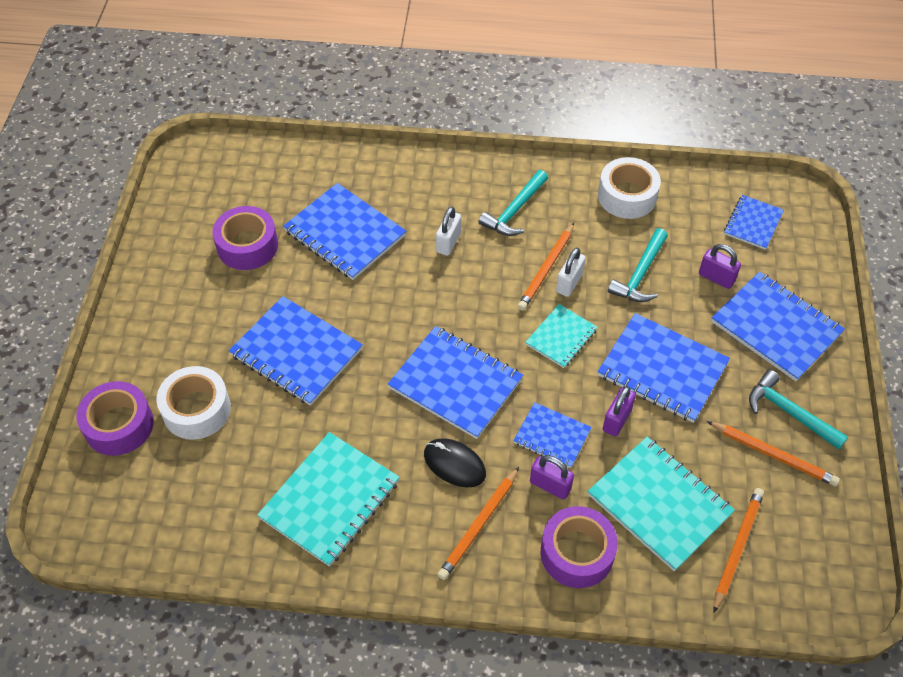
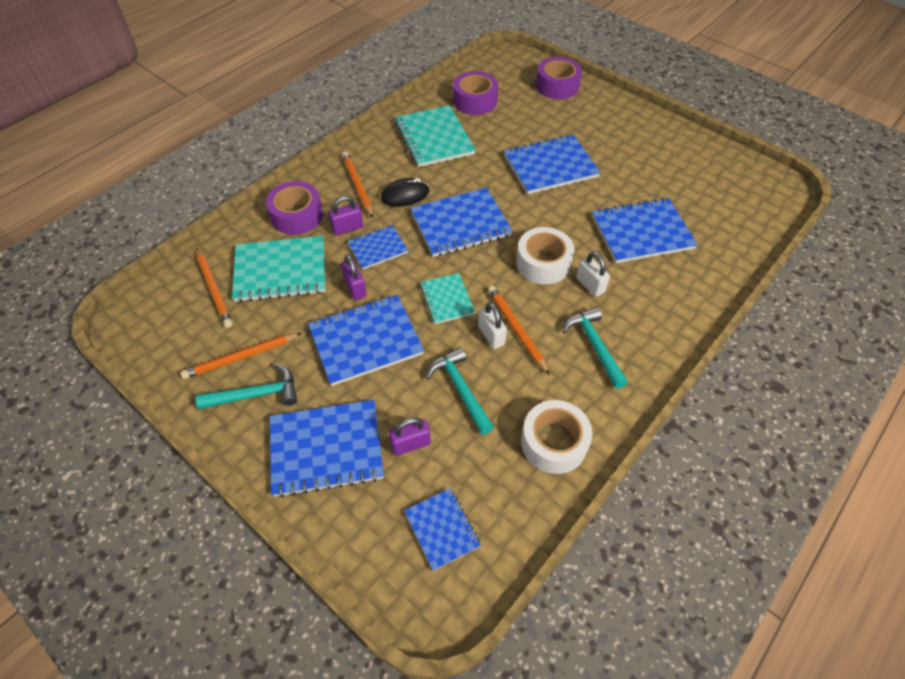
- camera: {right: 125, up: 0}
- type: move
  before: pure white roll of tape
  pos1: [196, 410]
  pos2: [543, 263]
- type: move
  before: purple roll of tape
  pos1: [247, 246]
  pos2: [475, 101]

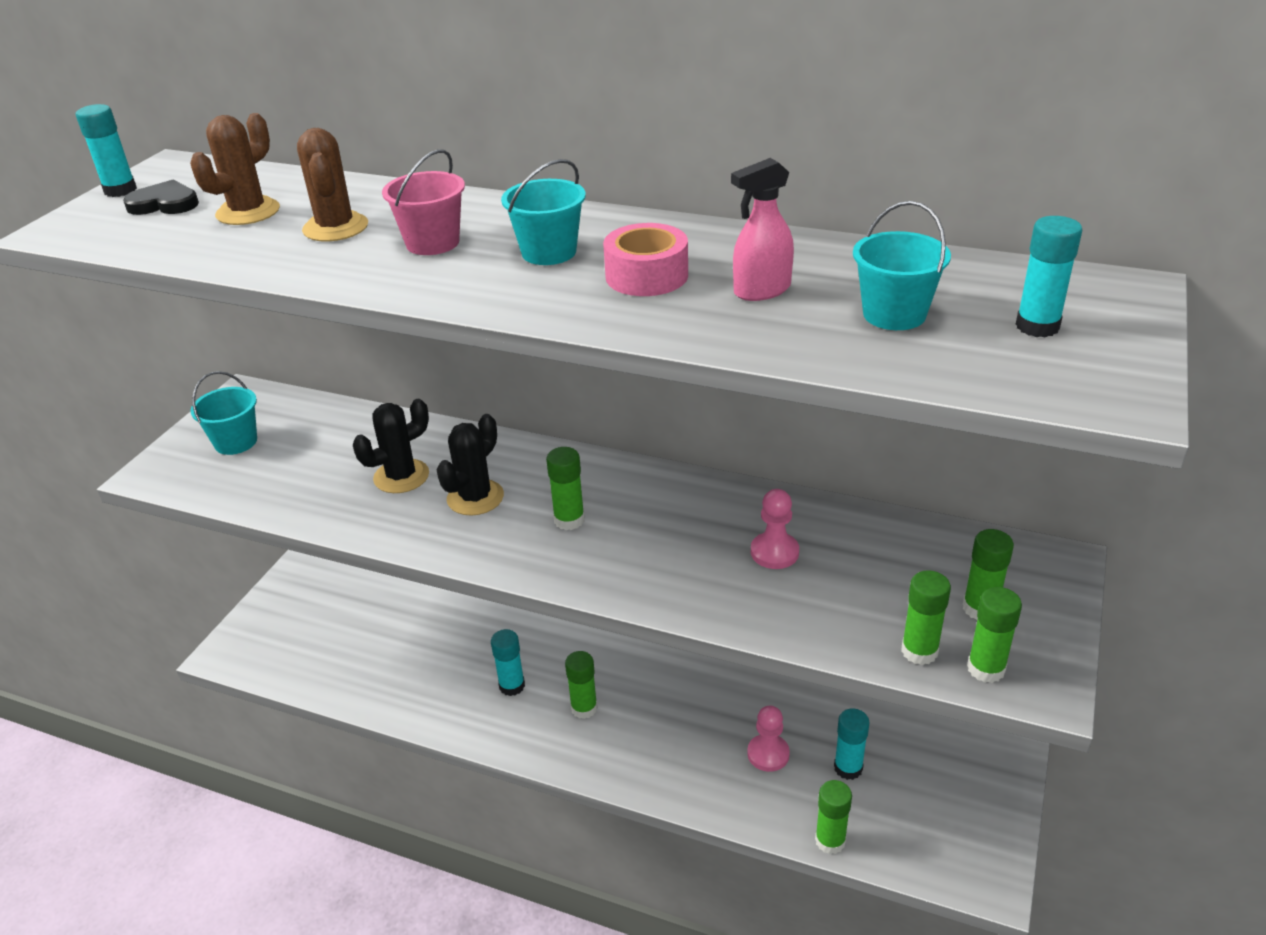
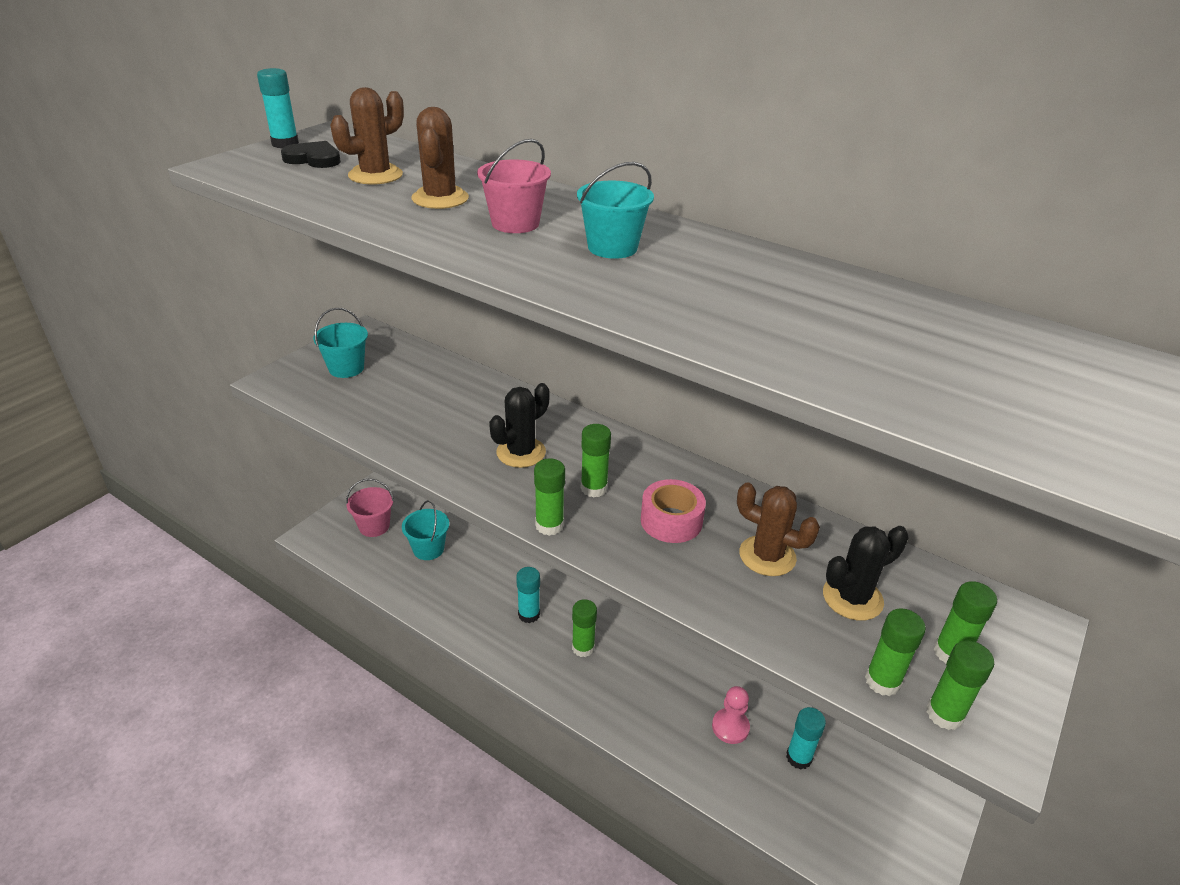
- camera: {right: 10, up: 0}
- type: delete
  before: pink spray bottle
  pos1: [761, 290]
- type: delete
  before: aqua glue
  pos1: [1037, 326]
- type: insert
  after: pink sand bucket
  pos2: [374, 526]
- type: move
  before: black prickly plant
  pos1: [401, 476]
  pos2: [852, 598]
- type: move
  before: pink roll of tape
  pos1: [646, 276]
  pos2: [671, 521]
- type: move
  before: emerald glue
  pos1: [830, 841]
  pos2: [549, 525]
- type: move
  before: aqua sand bucket
  pos1: [894, 314]
  pos2: [428, 549]
- type: replace
  before: pink game pawn
  after: russet prickly plant
  pos1: [774, 552]
  pos2: [767, 556]

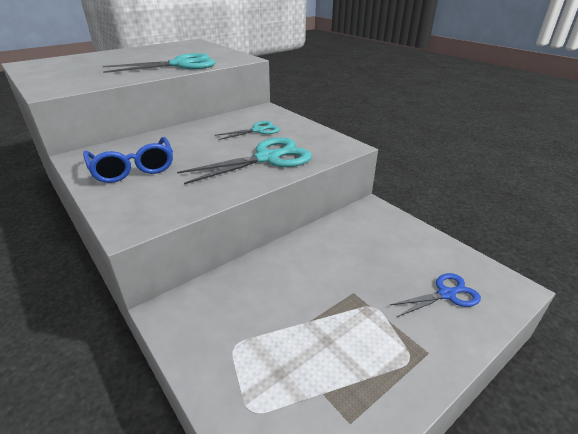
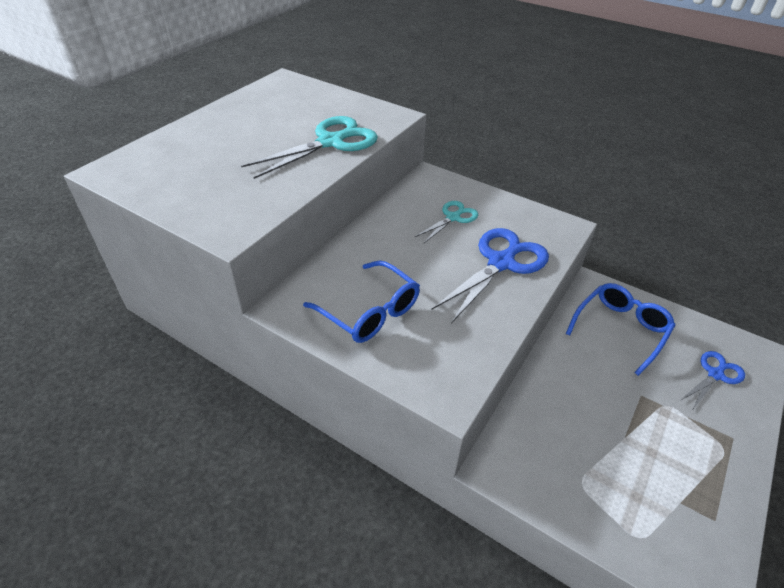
- camera: {right: -20, up: 10}
- type: insert
  after: cobalt spectacles
  pos2: [620, 329]
- type: recolor
  before: aqua pair of scissors
  after: cobalt pair of scissors
  pos1: [267, 158]
  pos2: [501, 263]

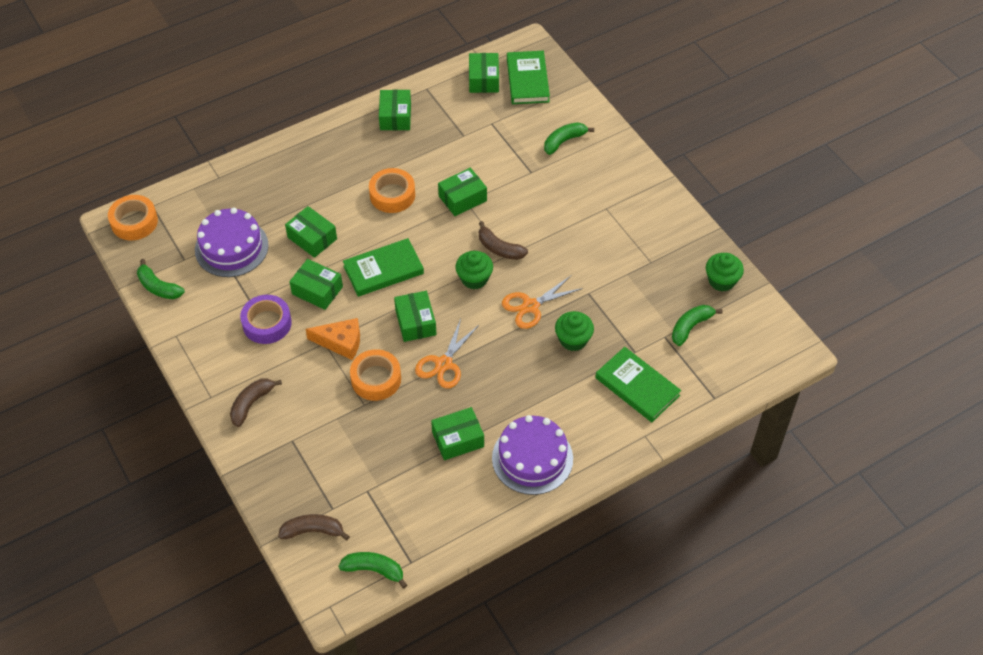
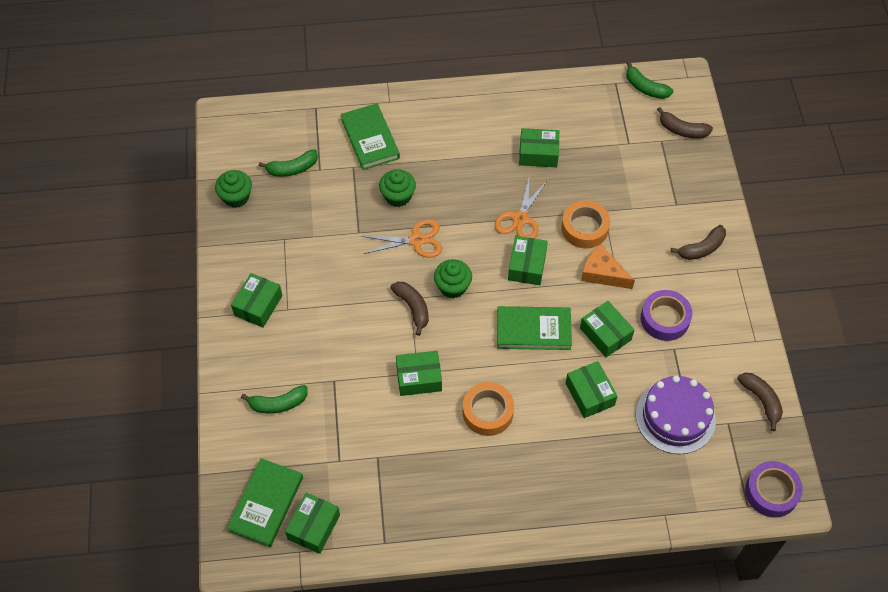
- camera: {right: -155, up: 5}
- type: delete
  before: purple layer cake
  pos1: [532, 458]
- type: move
  before: emerald parcel
  pos1: [395, 117]
  pos2: [258, 305]
- type: recolor
  before: orange-coloured roll of tape
  after: purple roll of tape
  pos1: [134, 222]
  pos2: [771, 492]
- type: recolor
  before: emerald banana
  after: russet banana
  pos1: [158, 287]
  pos2: [761, 400]
- type: rotate
  before: orange-coloured pair of scissors
  pos1: [443, 364]
  pos2: [520, 219]
  turn: 150

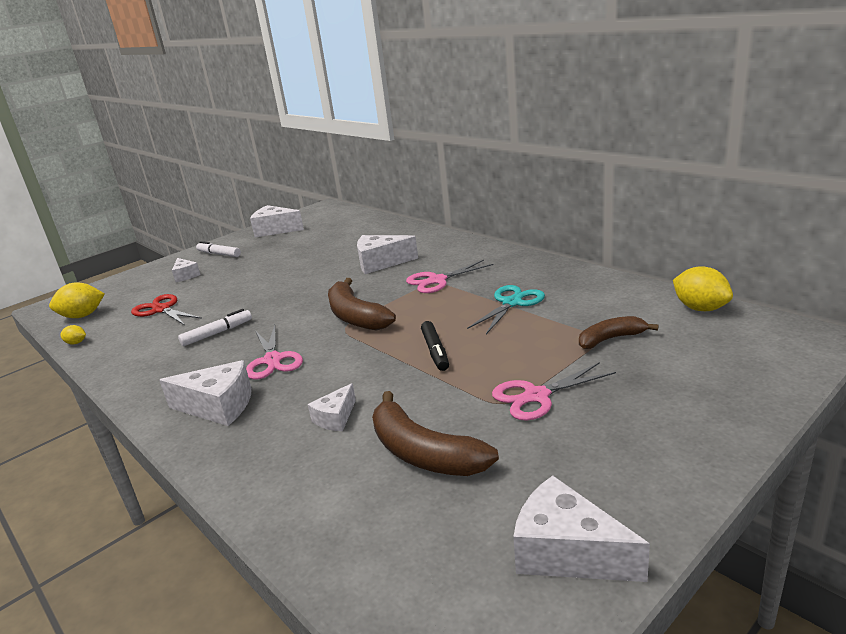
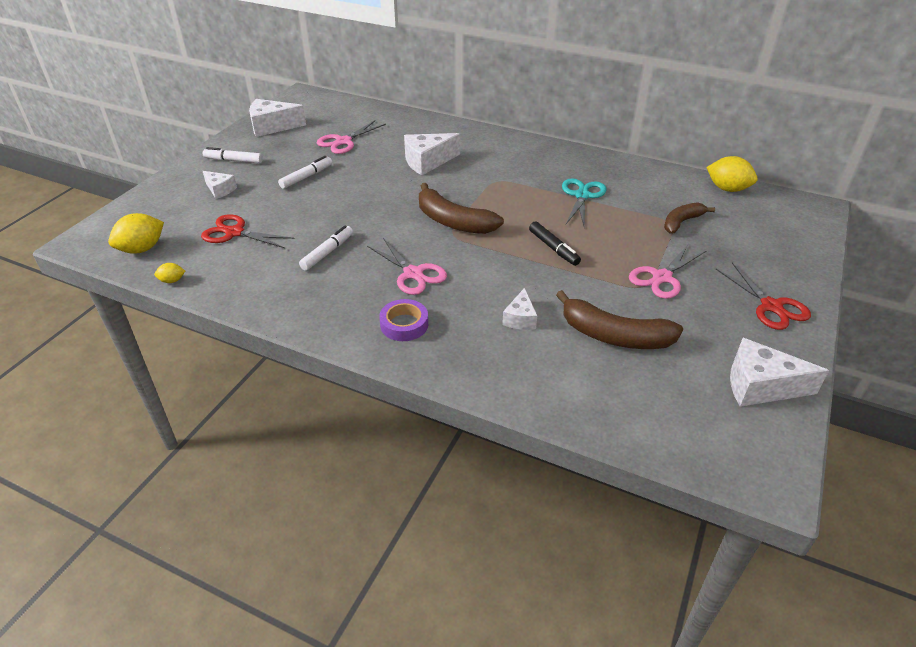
- camera: {right: -25, up: 15}
- type: insert
  after: pure white marker pen
  pos2: [306, 177]
- type: insert
  after: scarlet pair of scissors
  pos2: [771, 306]
- type: move
  before: pink pair of scissors
  pos1: [437, 280]
  pos2: [343, 141]
- type: replace
  before: pure white cheese wedge
  after: purple roll of tape
  pos1: [218, 406]
  pos2: [404, 324]

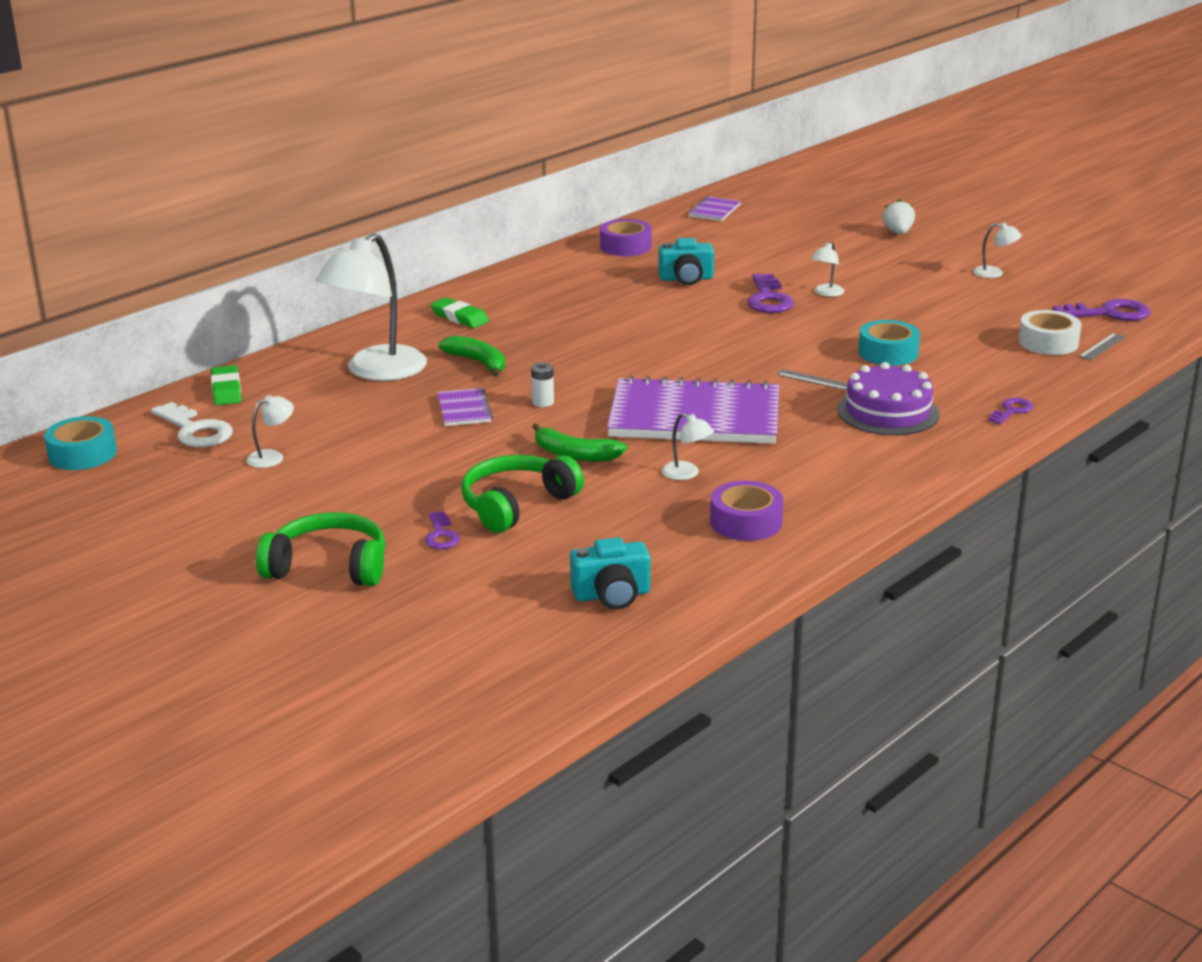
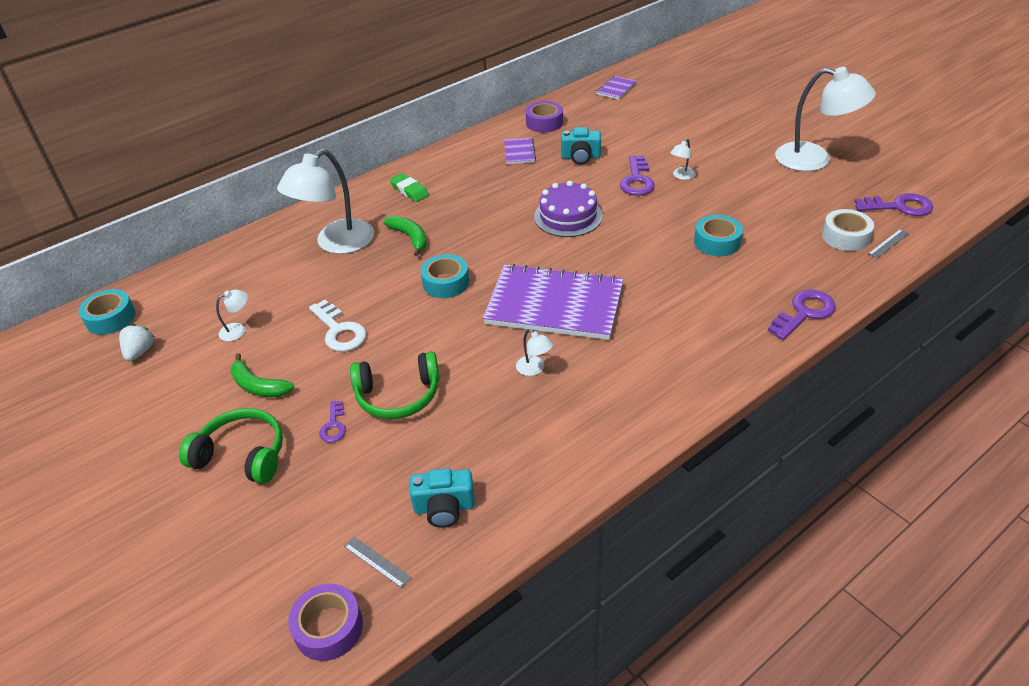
- camera: {right: 10, up: 15}
- type: delete
  before: emerald eraser
  pos1: [226, 390]
- type: move
  before: pure white key
  pos1: [195, 430]
  pos2: [339, 331]
- type: move
  before: purple exercise book
  pos1: [464, 409]
  pos2: [519, 152]
- type: move
  before: emerald banana
  pos1: [574, 454]
  pos2: [258, 386]
- type: move
  before: purple roll of tape
  pos1: [746, 522]
  pos2: [328, 628]
- type: move
  before: grey measuring stick
  pos1: [814, 380]
  pos2: [377, 561]
- type: move
  before: purple layer cake
  pos1: [888, 412]
  pos2: [568, 216]
- type: move
  before: pure white berry
  pos1: [898, 233]
  pos2: [140, 352]
- type: replace
  before: pure white AA battery
  after: aqua roll of tape
  pos1: [543, 402]
  pos2: [446, 282]
- type: rotate
  before: emerald over-ear headphones
  pos1: [516, 505]
  pos2: [398, 395]
  turn: -150
- type: resize
  before: pure white reading lamp
  pos1: [994, 273]
  pos2: [814, 159]
  scale: 2.4
- type: resize
  before: purple key
  pos1: [1012, 411]
  pos2: [804, 313]
  scale: 1.74

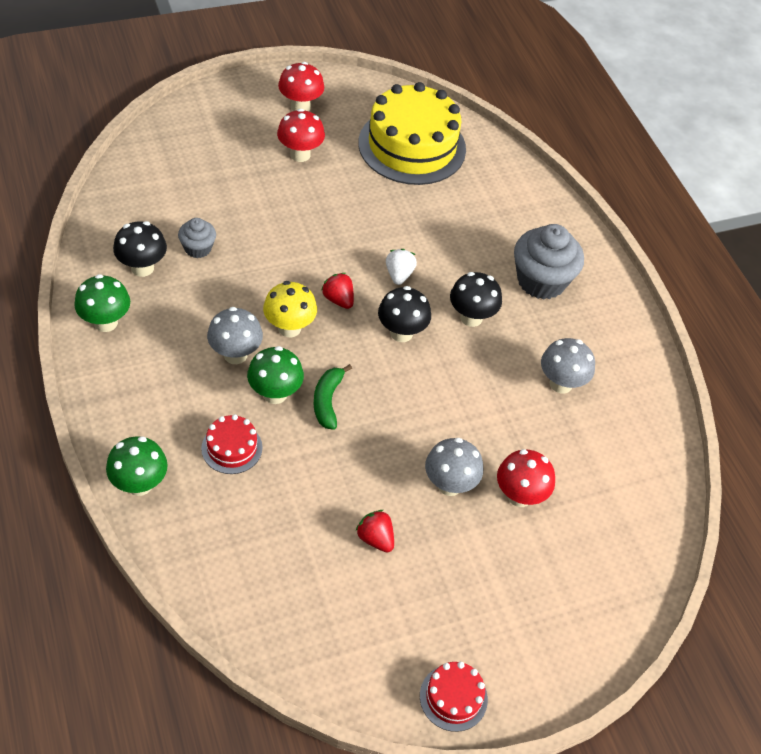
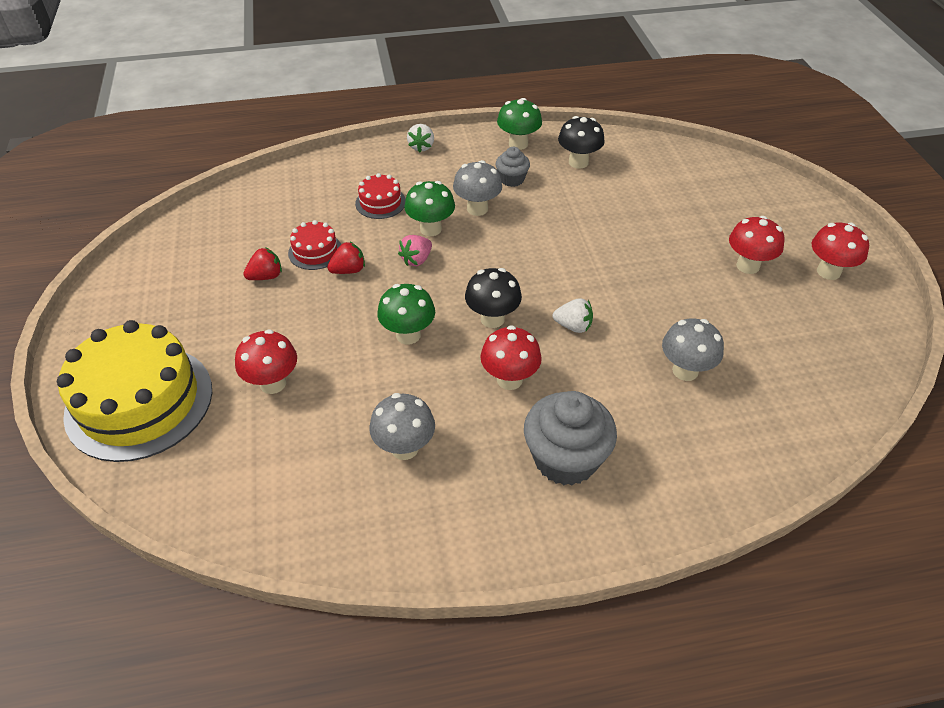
- camera: {right: 105, up: -5}
- type: delete
  before: golden fungus
  pos1: [289, 328]
- type: insert
  after: pure white berry
  pos2: [421, 147]
- type: move
  before: emerald fungus
  pos1: [139, 484]
  pos2: [408, 335]
- type: move
  before: grey muffin
  pos1: [198, 248]
  pos2: [512, 179]
- type: move
  before: scarlet berry
  pos1: [338, 299]
  pos2: [348, 270]
- type: move
  before: golden layer cake
  pos1: [412, 146]
  pos2: [139, 402]
- type: move
  before: scarlet layer cake
  pos1: [453, 697]
  pos2: [315, 251]
- type: move
  before: grey fungus
  pos1: [449, 485]
  pos2: [685, 371]
- type: replace
  before: emerald banana
  after: pink berry
  pos1: [327, 401]
  pos2: [416, 260]
- type: recolor
  before: black fungus
  after: scarlet fungus
  pos1: [471, 317]
  pos2: [509, 379]

